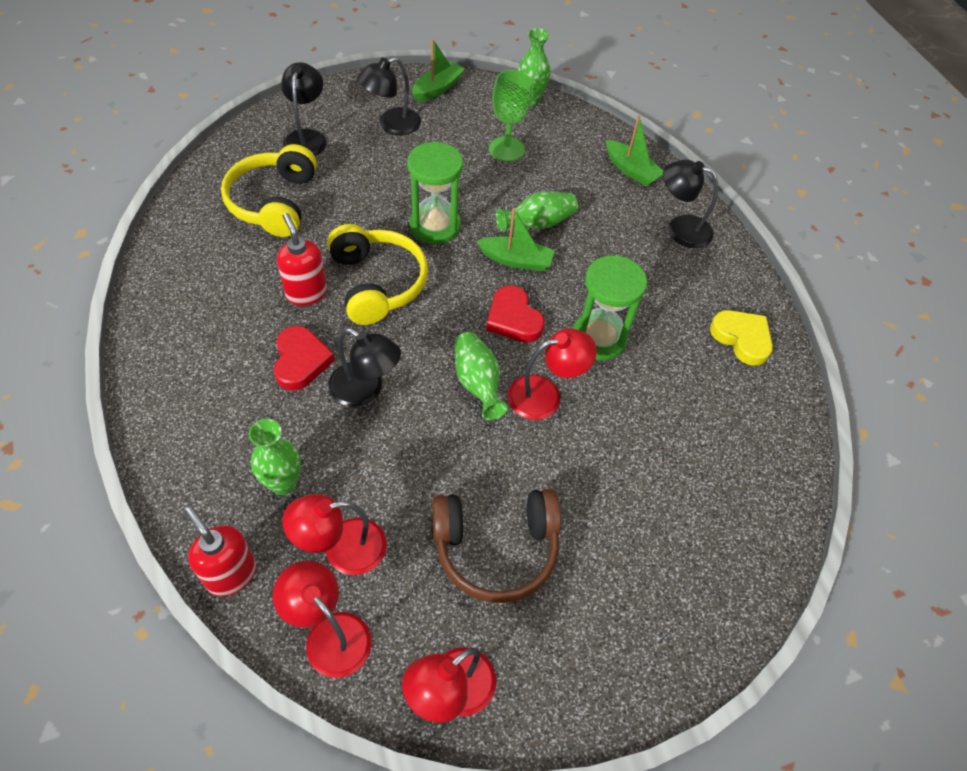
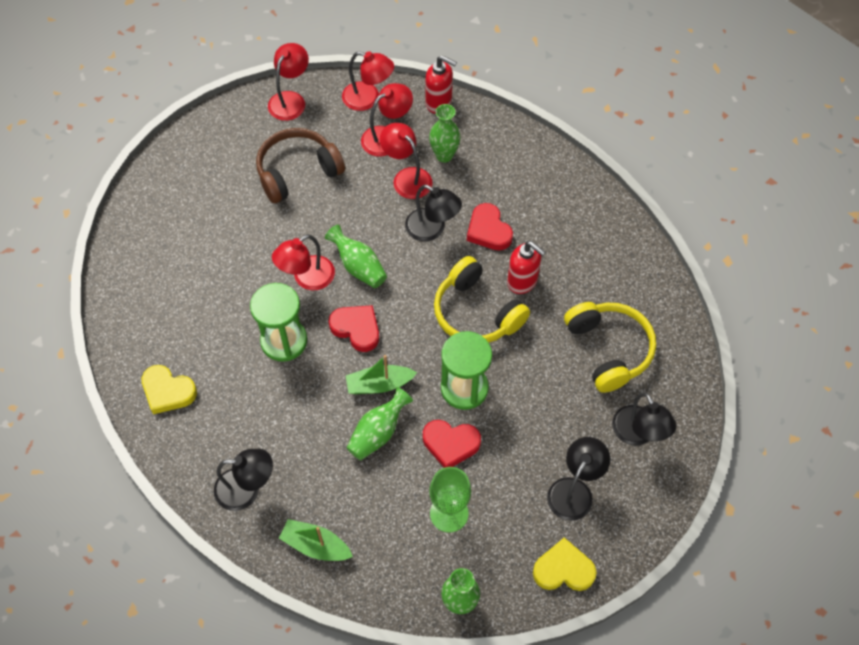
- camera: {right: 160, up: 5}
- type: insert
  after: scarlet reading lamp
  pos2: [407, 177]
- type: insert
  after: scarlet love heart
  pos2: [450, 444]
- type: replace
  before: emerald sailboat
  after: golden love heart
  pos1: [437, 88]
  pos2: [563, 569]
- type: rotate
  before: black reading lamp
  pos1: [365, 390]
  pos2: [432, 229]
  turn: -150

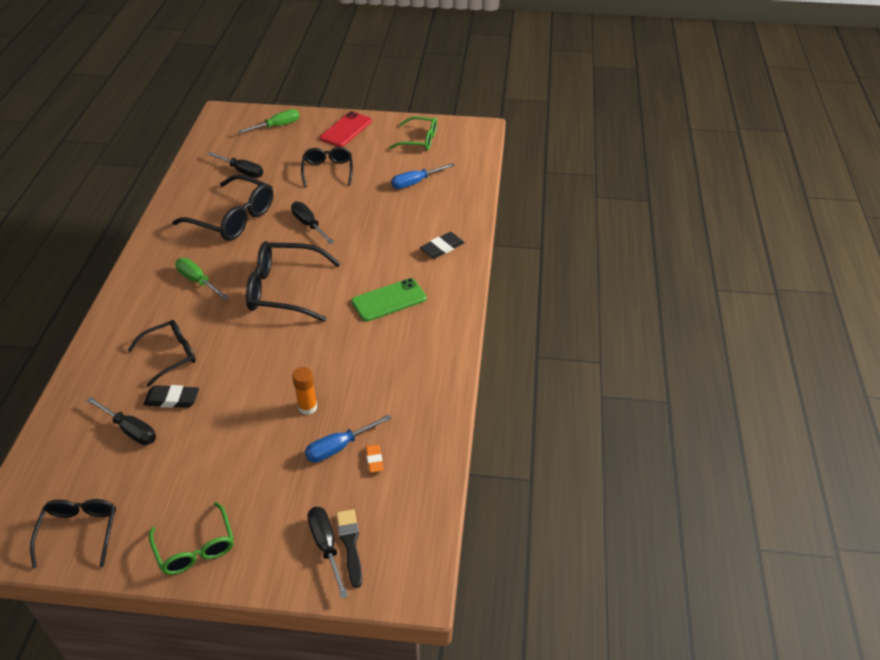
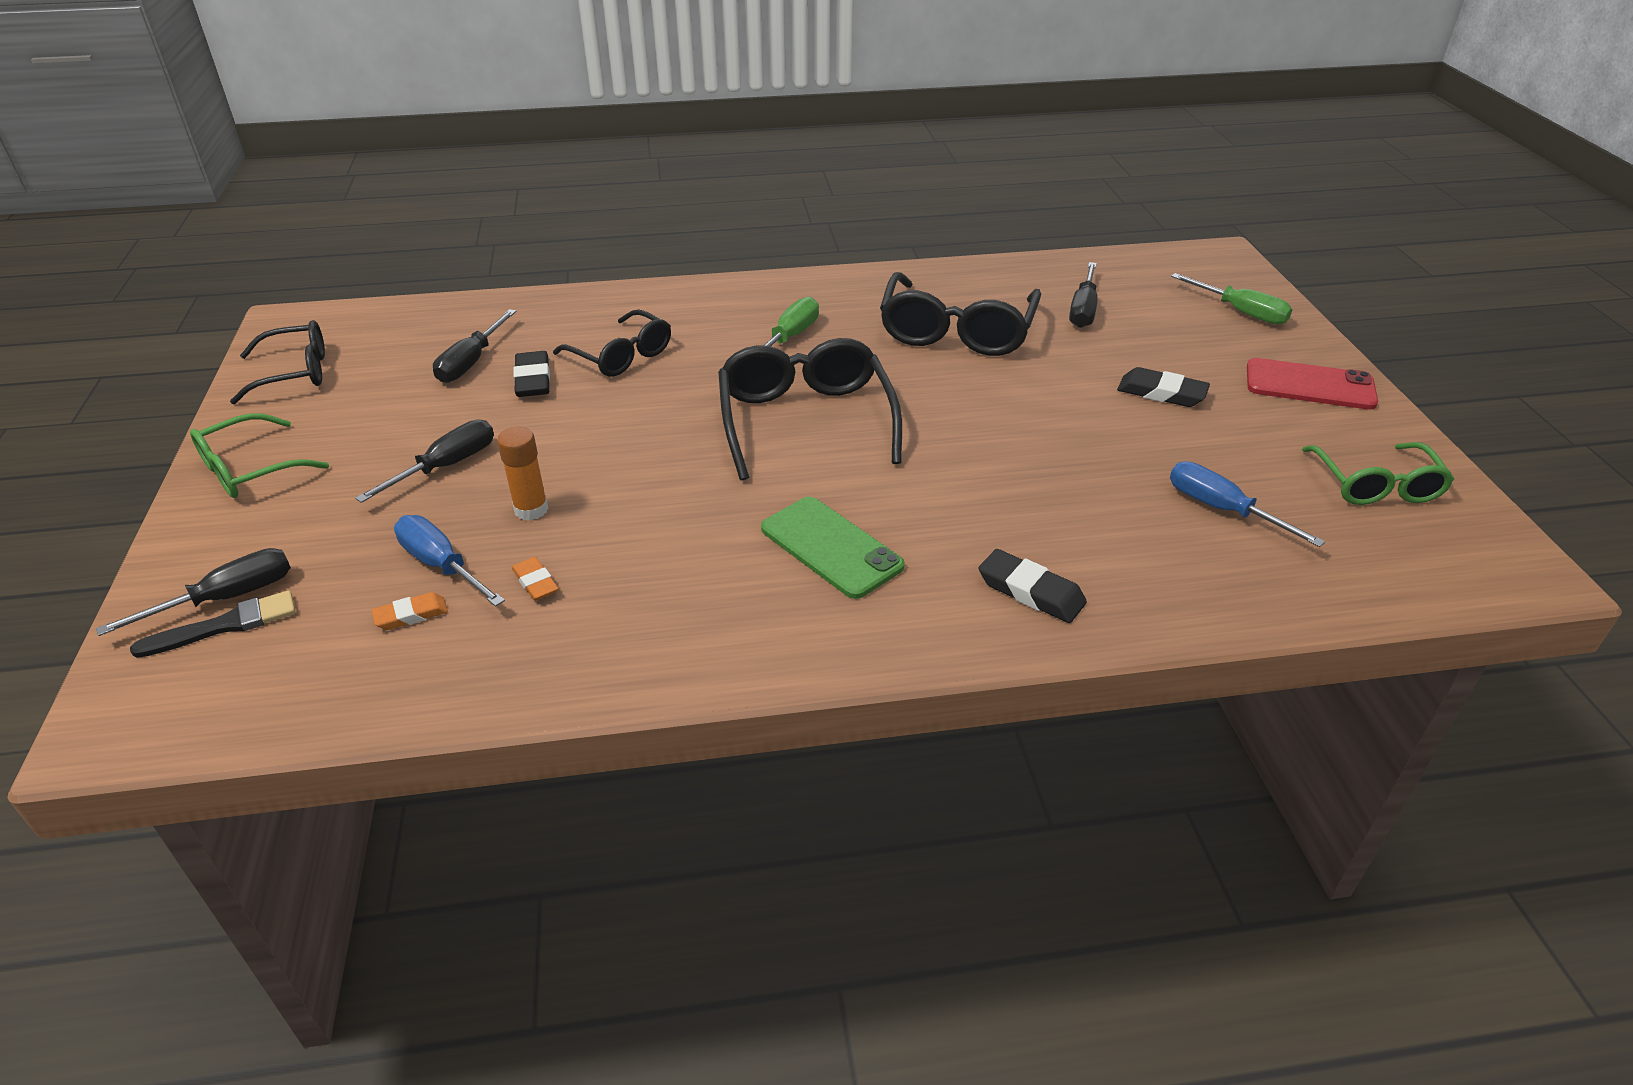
- camera: {right: 75, up: -5}
- type: insert
  after: orange-coloured eraser
  pos2: [535, 582]
- type: move
  before: black hand screwdriver
  pos1: [309, 225]
  pos2: [446, 466]
- type: replace
  before: black spectacles
  after: black eraser
  pos1: [328, 171]
  pos2: [1161, 393]

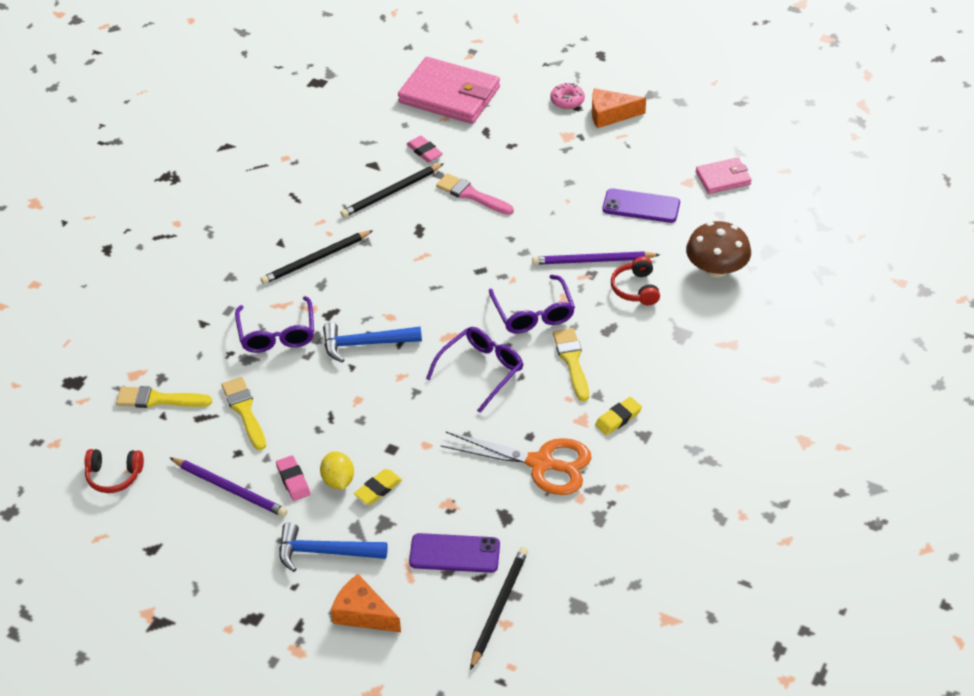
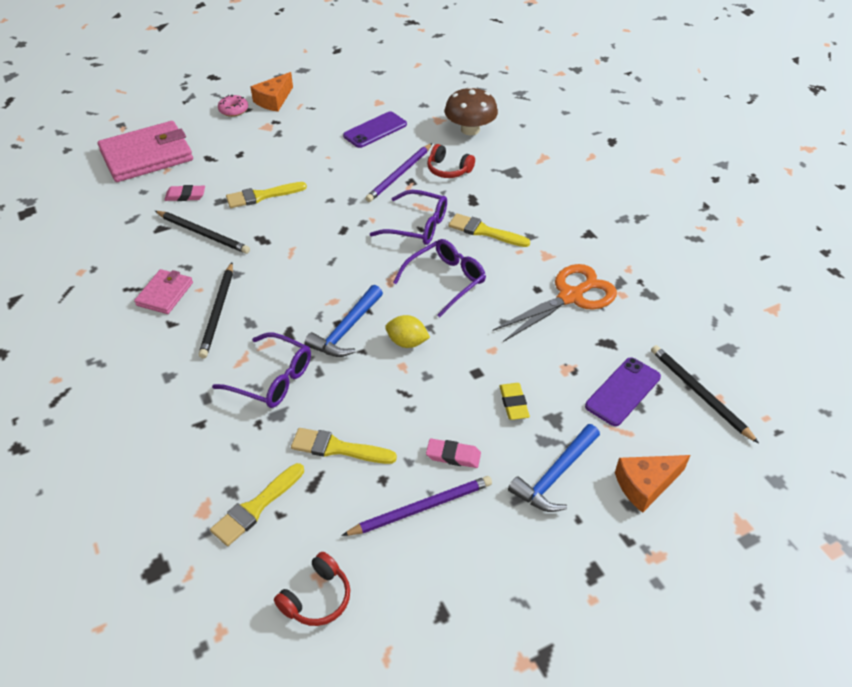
- camera: {right: -55, up: 0}
- type: delete
  before: golden eraser
  pos1: [618, 418]
- type: move
  before: golden lemon
  pos1: [338, 480]
  pos2: [407, 342]
- type: move
  before: pink billfold
  pos1: [723, 178]
  pos2: [165, 294]
- type: recolor
  before: pink brush
  after: golden brush
  pos1: [471, 195]
  pos2: [262, 196]
- type: rotate
  before: black pencil
  pos1: [391, 193]
  pos2: [203, 234]
  turn: -60
- type: rotate
  before: purple spectacles
  pos1: [481, 371]
  pos2: [445, 281]
  turn: 60

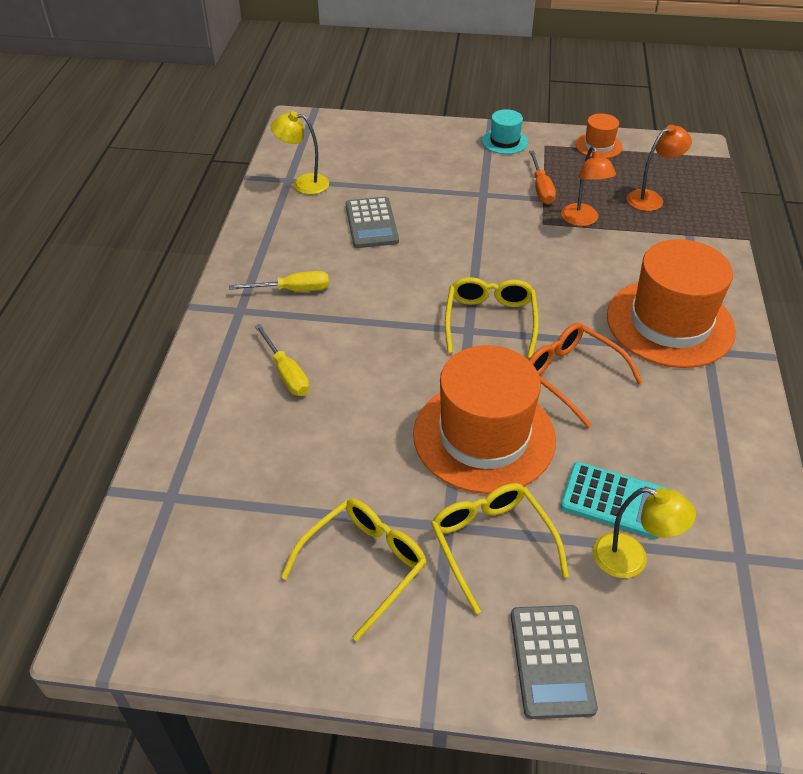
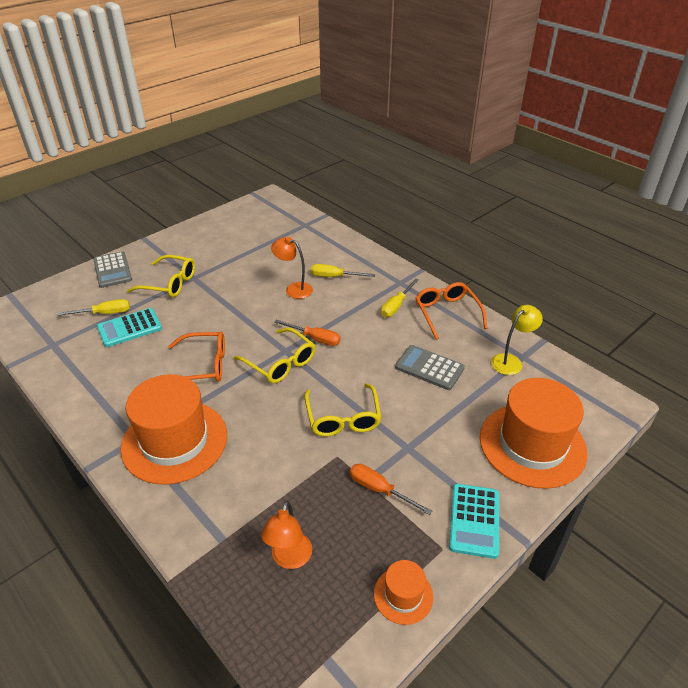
- camera: {right: 130, up: -5}
- type: insert
  after: orange-coloured hand screwdriver
  pos2: [315, 338]
- type: insert
  after: orange-coloured spectacles
  pos2: [447, 313]
- type: move
  before: golden spectacles
  pos1: [363, 566]
  pos2: [343, 418]
- type: move
  before: orange-coloured hat
  pos1: [484, 436]
  pos2: [532, 444]
- type: move
  before: orange-coloured reading lamp
  pos1: [582, 220]
  pos2: [294, 289]
- type: replace
  before: aqua hat
  after: aqua adding machine
  pos1: [504, 141]
  pos2: [474, 520]
- type: replace
  before: golden reading lamp
  after: golden hand screwdriver
  pos1: [631, 559]
  pos2: [104, 313]
- type: rotate
  before: grey adding machine
  pos1: [552, 661]
  pos2: [112, 270]
  turn: -150

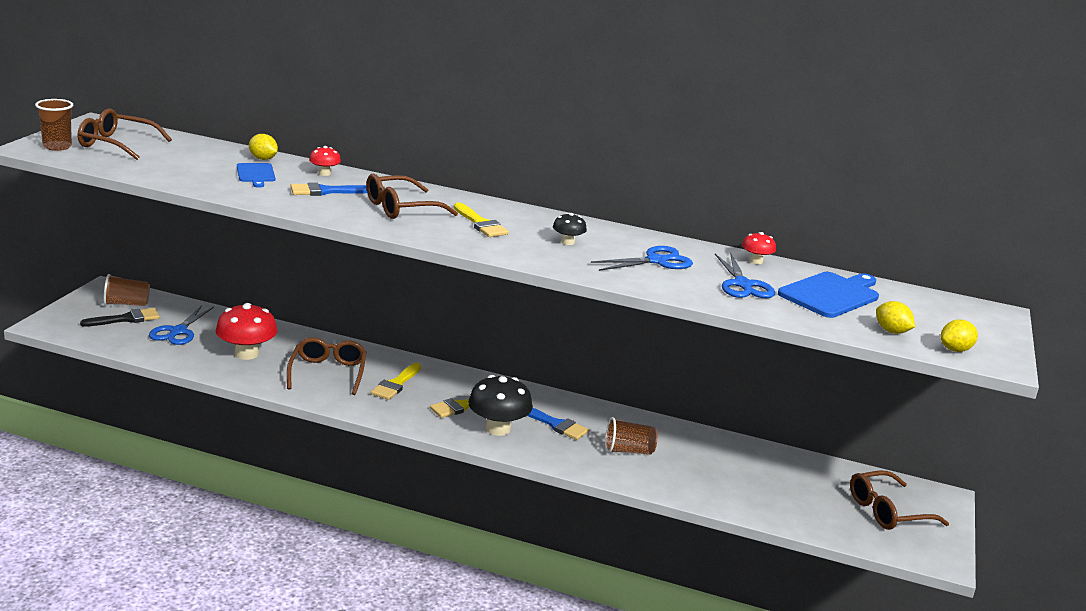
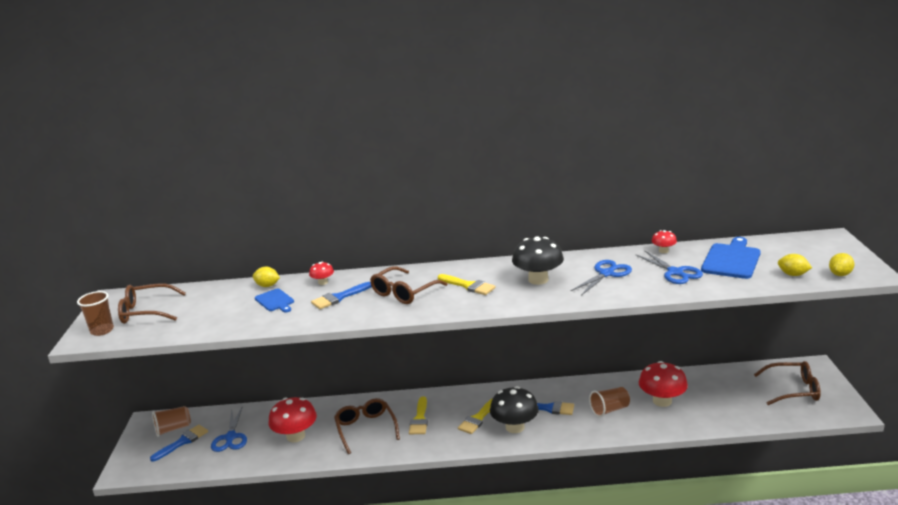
- camera: {right: -15, up: 0}
- type: insert
  after: scarlet fungus
  pos2: [662, 401]
- type: recolor
  before: black brush
  after: cobalt brush
  pos1: [126, 319]
  pos2: [182, 442]
- type: rotate
  before: russet spectacles
  pos1: [887, 511]
  pos2: [793, 390]
  turn: -135
- type: resize
  before: black fungus
  pos1: [568, 242]
  pos2: [538, 280]
  scale: 1.99

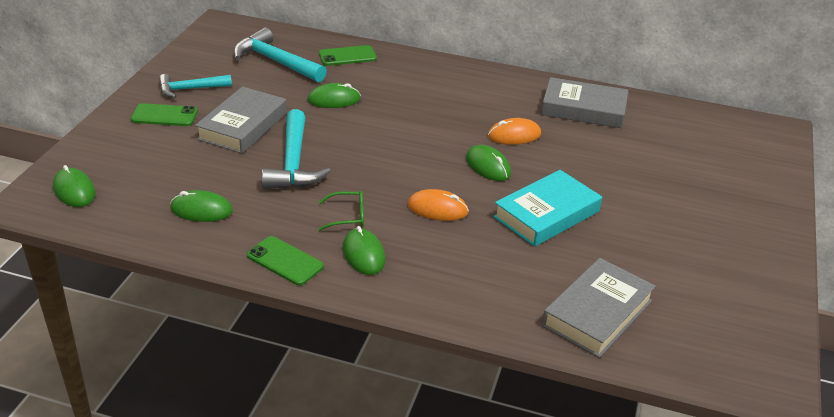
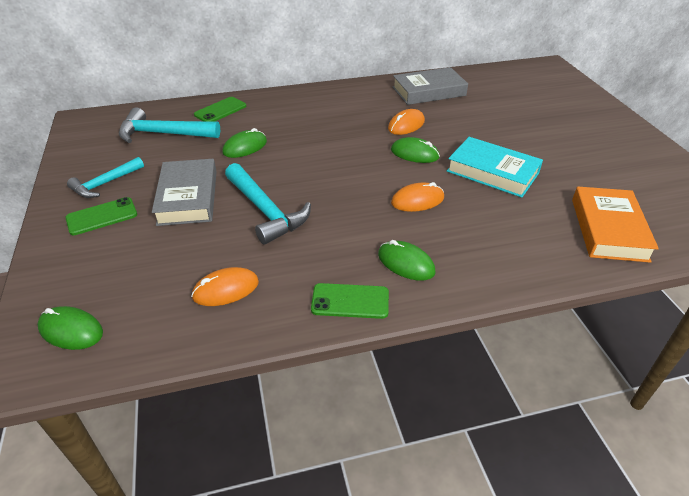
- camera: {right: -30, up: 5}
- type: delete
  before: emerald spectacles
  pos1: [348, 216]
- type: recolor
  before: emerald mouse
  after: orange-coloured mouse
  pos1: [201, 210]
  pos2: [226, 289]
- type: recolor
  before: grey hardcover
  after: orange-coloured hardcover
  pos1: [597, 313]
  pos2: [608, 229]
- type: rotate
  before: aqua hardcover
  pos1: [546, 214]
  pos2: [492, 172]
  turn: -75

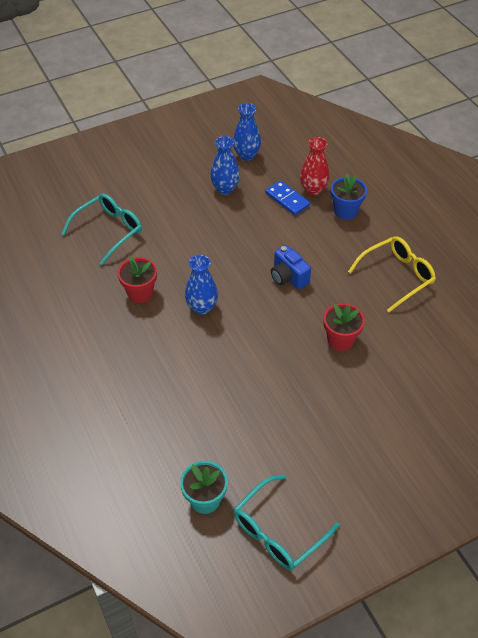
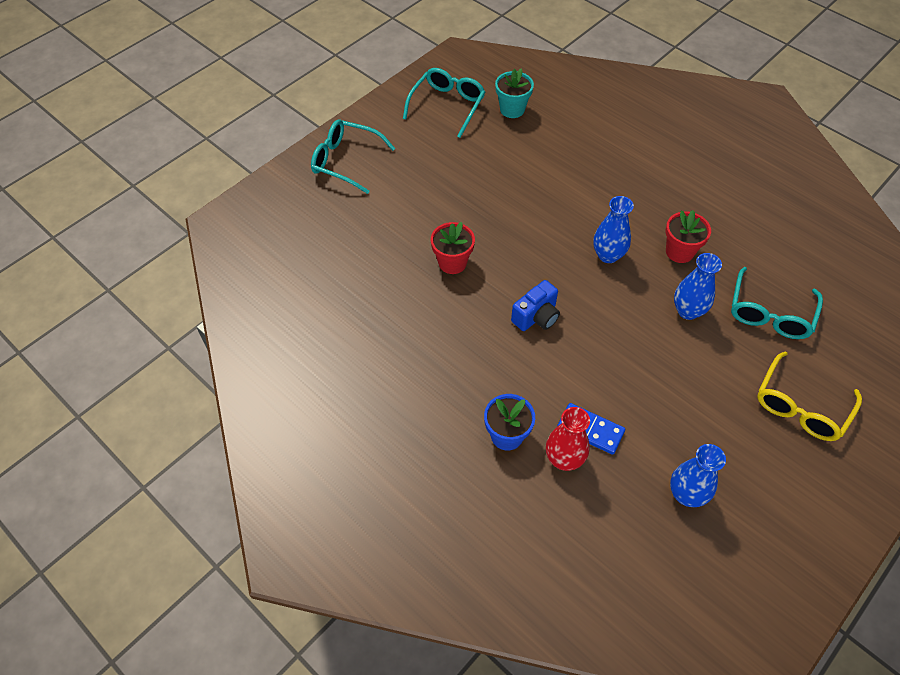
- camera: {right: 160, up: 5}
- type: insert
  after: aqua spectacles
  pos2: [346, 161]
- type: move
  before: cobalt flower vase
  pos1: [225, 189]
  pos2: [688, 311]
- type: move
  before: golden spectacles
  pos1: [396, 276]
  pos2: [801, 405]
- type: rotate
  before: cobalt photo camera
  pos1: [288, 277]
  pos2: [536, 317]
  turn: 105

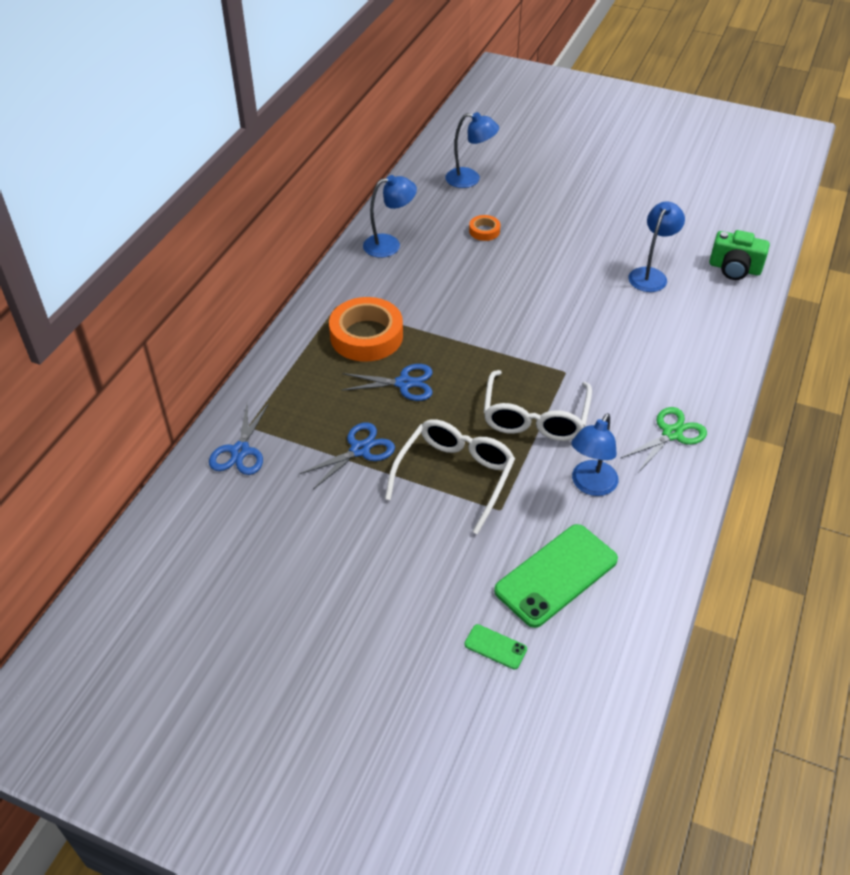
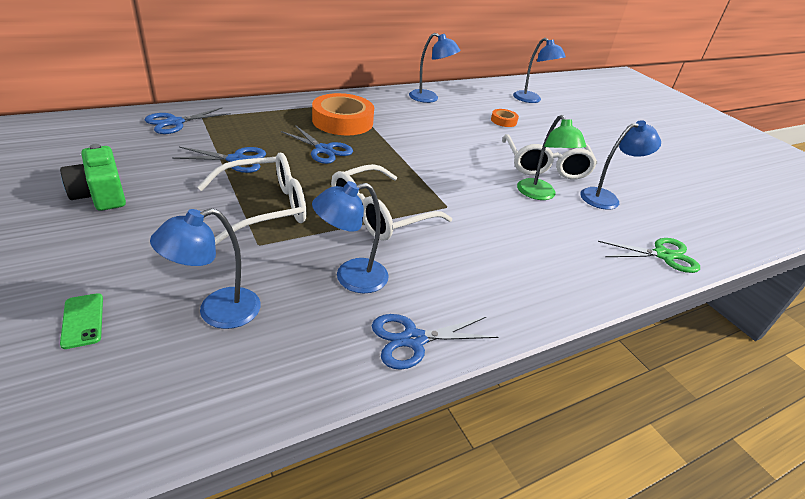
- camera: {right: 35, up: -10}
- type: insert
  after: cobalt pair of scissors
  pos2: [413, 339]
- type: insert
  after: pure white spectacles
  pos2: [545, 166]
- type: insert
  after: emerald reading lamp
  pos2: [540, 194]
- type: move
  before: emerald pair of scissors
  pos1: [672, 434]
  pos2: [663, 255]
- type: move
  before: emerald photo camera
  pos1: [734, 268]
  pos2: [100, 195]
- type: replace
  before: emerald phone
  after: cobalt reading lamp
  pos1: [556, 575]
  pos2: [217, 312]

